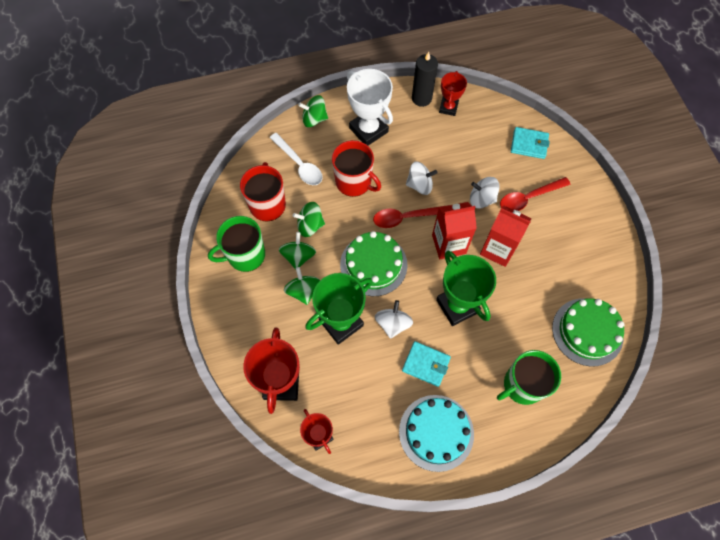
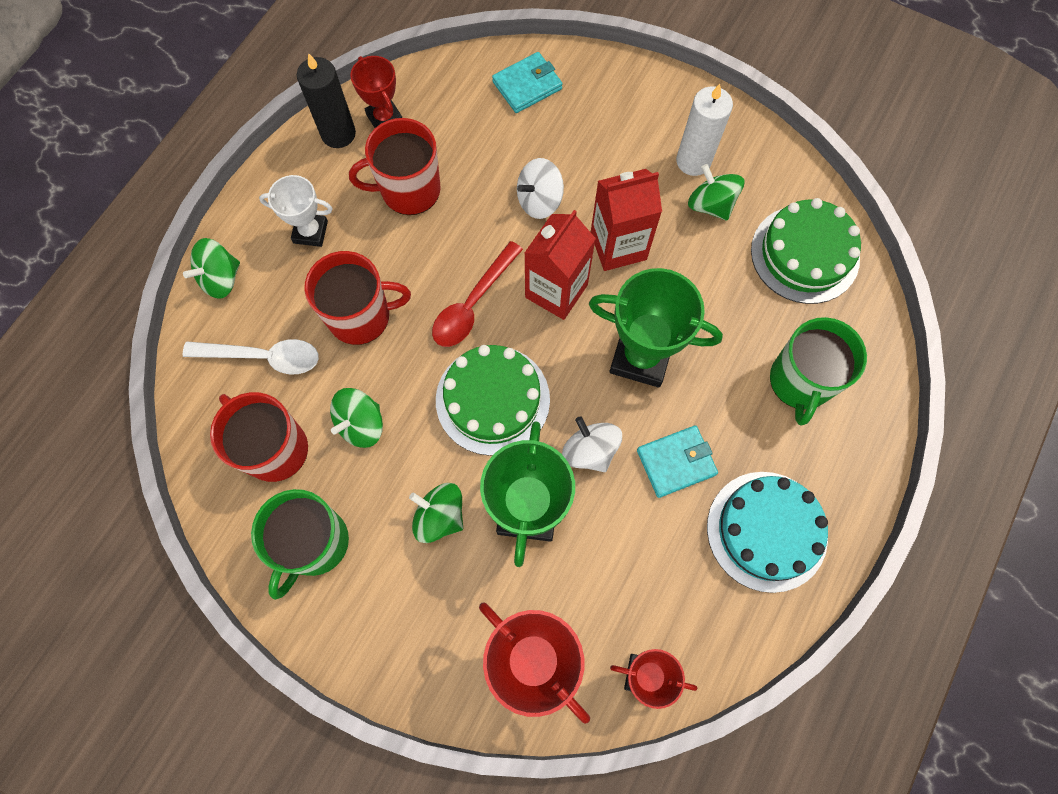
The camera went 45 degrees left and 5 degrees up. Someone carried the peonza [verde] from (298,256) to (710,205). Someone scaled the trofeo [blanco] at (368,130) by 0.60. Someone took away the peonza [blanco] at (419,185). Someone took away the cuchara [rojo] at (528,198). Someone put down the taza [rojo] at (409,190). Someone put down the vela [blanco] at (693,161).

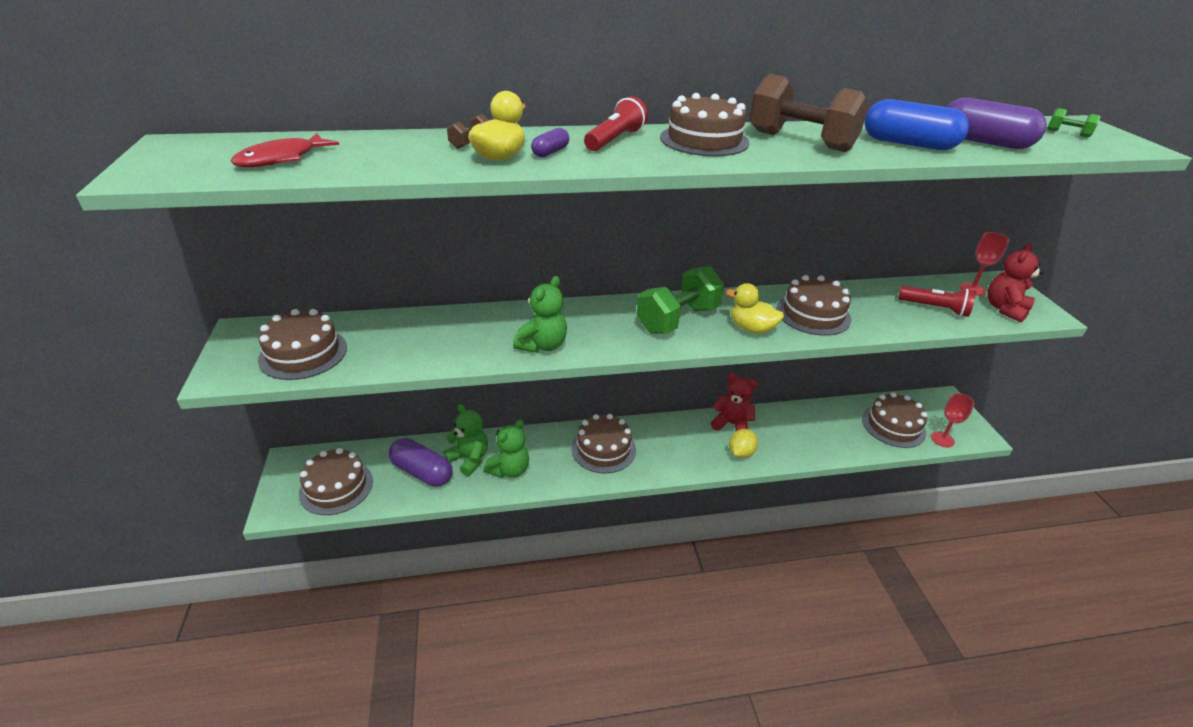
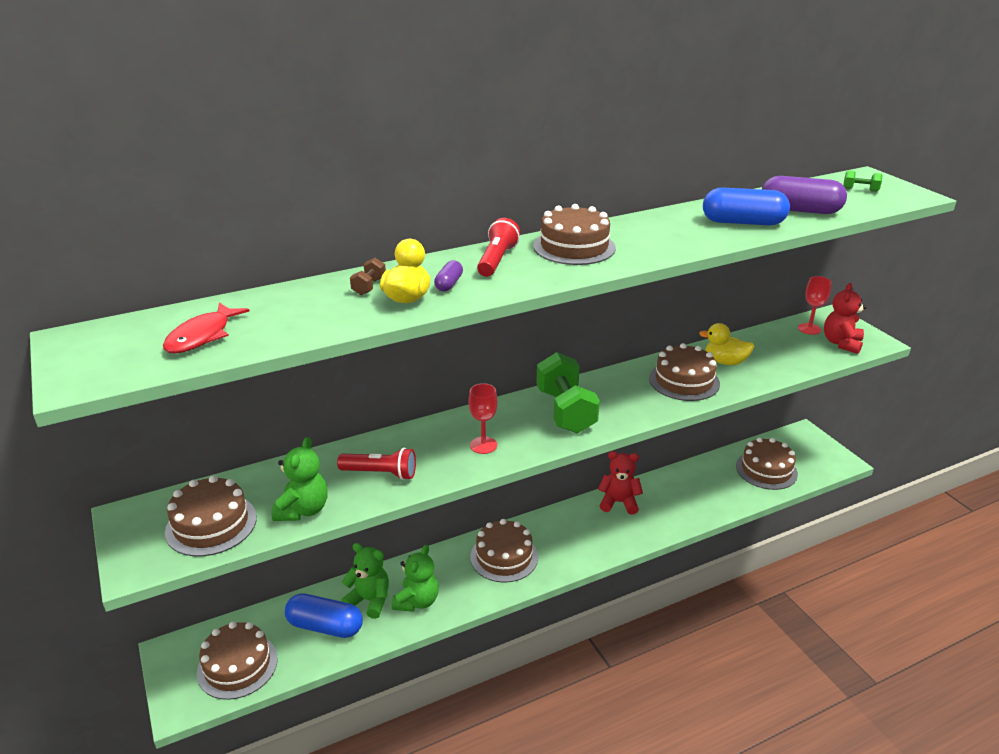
The camera went 15 degrees left and 5 degrees down. Someone repainted the cápsula [morado] at (422,472), which became the cápsula [azul] at (325,626). Someone carried the osito [verde] from (542,345) to (303,510). Someone rotated the mancuerna [verde] at (678,319) by 45 degrees counterclockwise. Someone carried the pato [amarillo] from (751,328) to (725,362). Someone took away the limón [amarillo] at (741,453). Someone took away the mancuerna [marrón] at (800,141). Someone carried the lámpara de mano [rojo] from (935,308) to (380,473). Someone carried the copa [rojo] from (942,439) to (483,445).

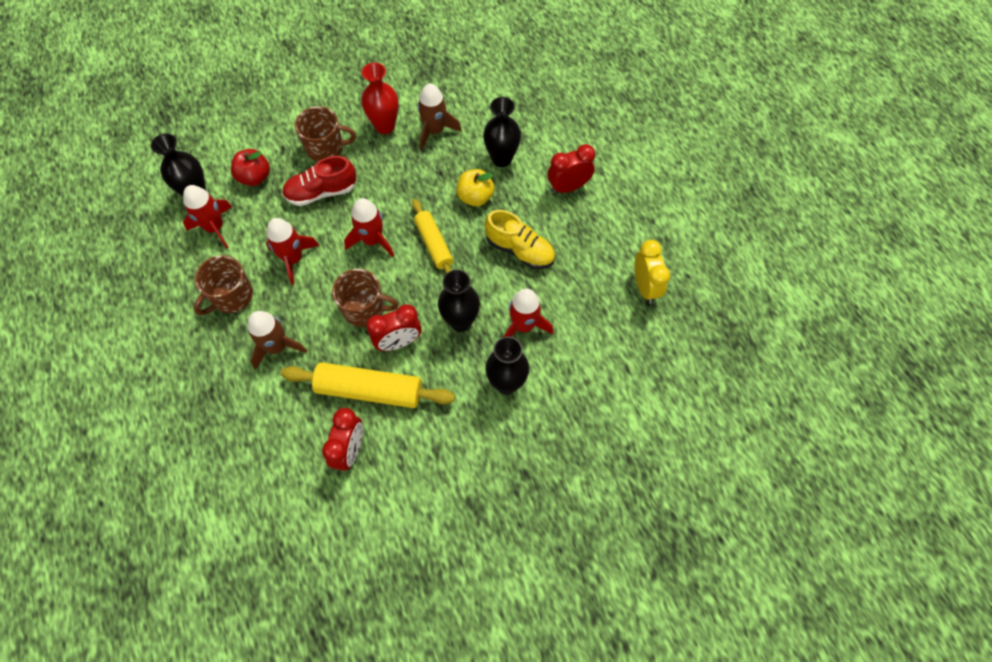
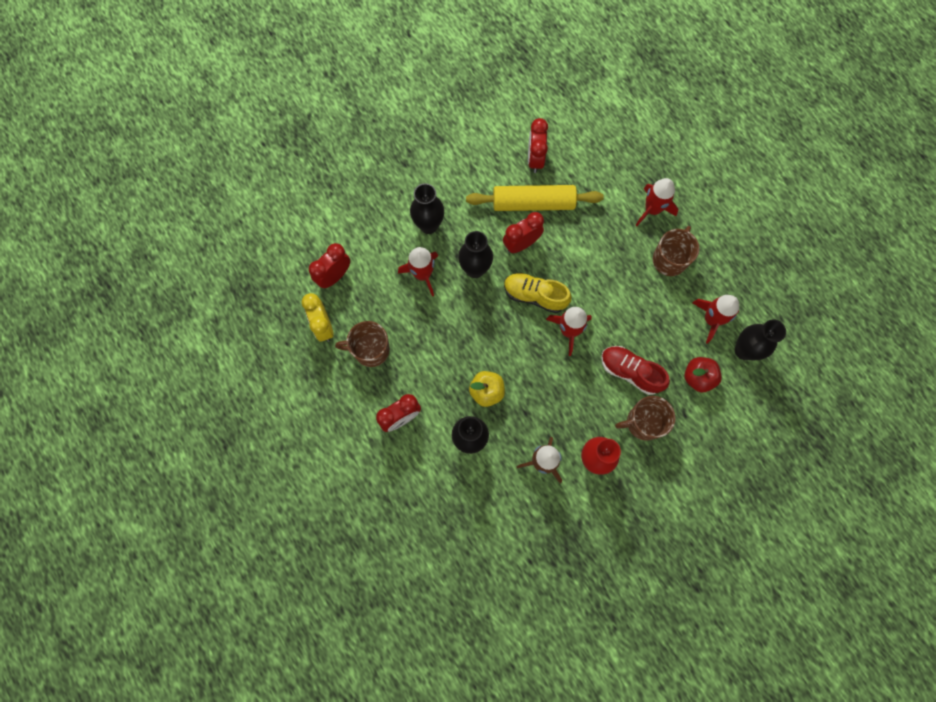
The camera went 170 degrees right and 10 degrees up. Someone took away the cohete [marrón] at (277,347). Someone carried the cohete [rojo] from (293,259) to (652,209). Someone rotated the zapato [rojo] at (321,192) by 120 degrees counterclockwise. Someone carried the taza [marrón] from (365,309) to (370,350). Someone took away the rodillo [amarillo] at (434,244). Someone carried the zapato [amarillo] from (520,250) to (535,296). Someone put down the despertador [rojo] at (334,276).

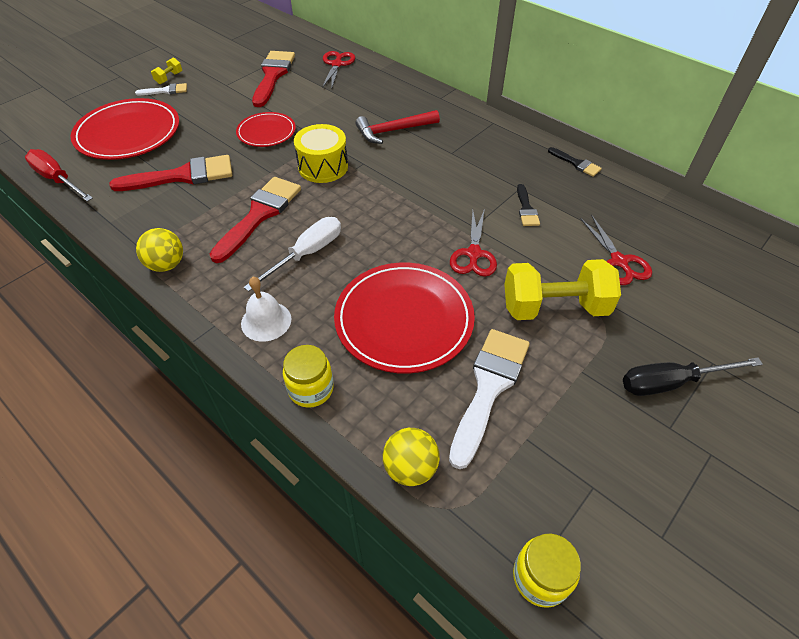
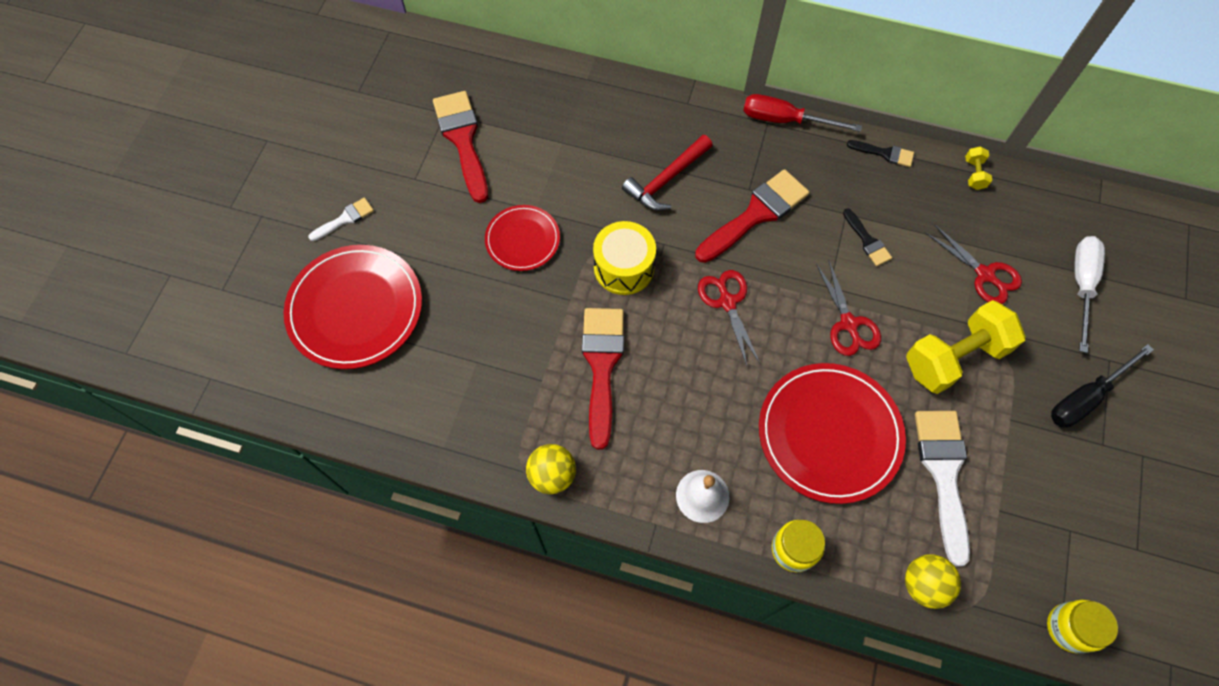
The camera went 25 degrees left and 15 degrees up. Someone carried the destornillador [rojo] from (58,179) to (785,120). Someone carried the pincel [rojo] from (182,176) to (756,214). Someone carried the mancuerna [amarillo] from (169,78) to (974,174). Someone carried the destornillador [blanco] from (306,254) to (1081,285). Someone carried the tijeras [rojo] from (337,64) to (727,302).

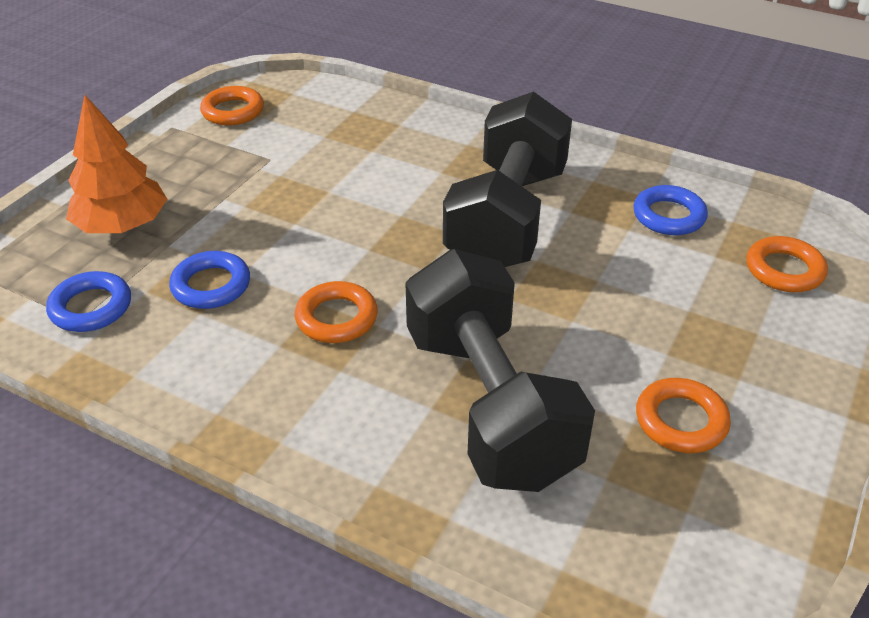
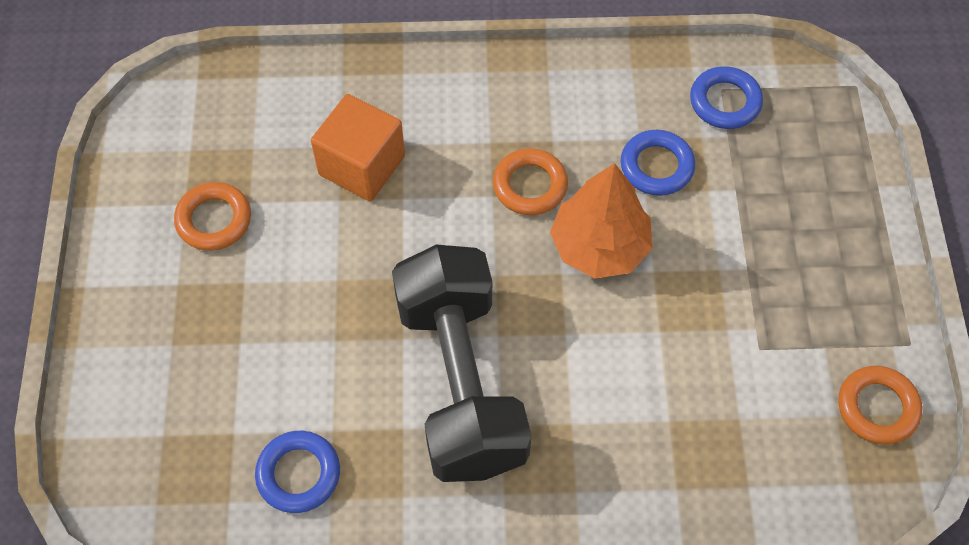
The camera went 150 degrees right and 20 degrees up. Someone carried the árbol [naranja] from (122,226) to (599,246). Someone swapped the mancuerna [negro] at (489,405) for the cubo [naranja] at (362,165). Someone took away the anillo [naranja] at (784,270).

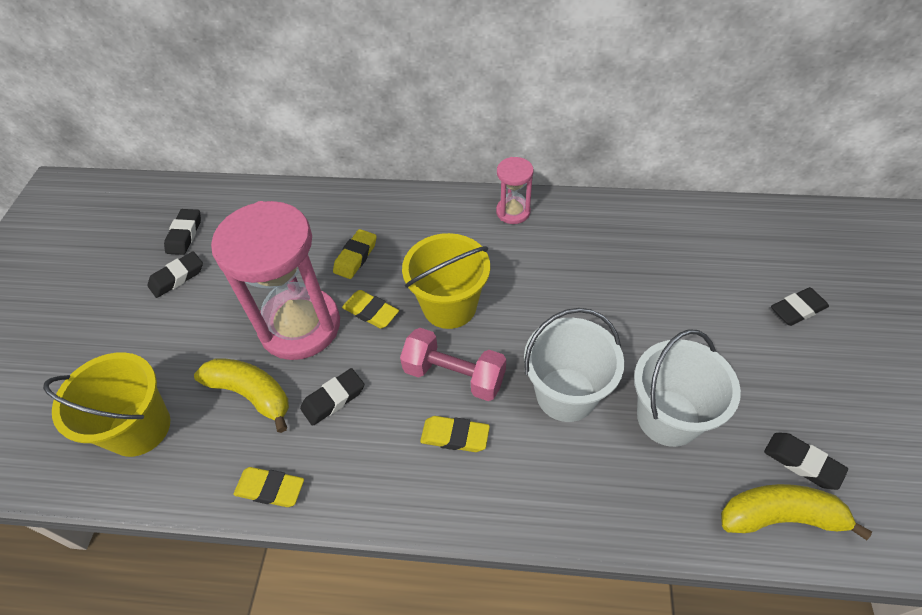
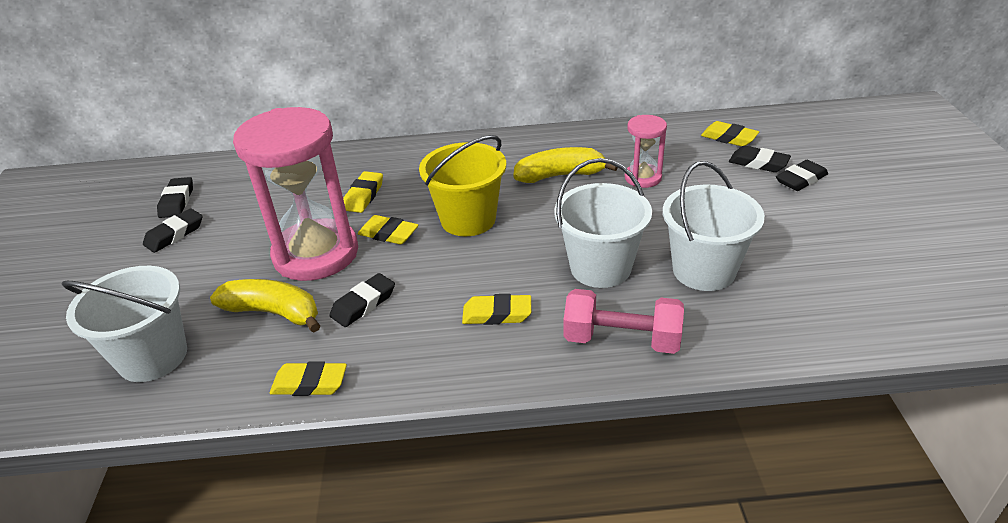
The camera went 10 degrees left and 15 degrees down. Someone repainted the balde [amarillo] at (139,428), which became the balde [blanco] at (153,357). Someone carried the mancuerna [rosa] from (454,375) to (621,340). Someone carried the reloj de arena [rosa] from (513,212) to (643,178). Someone carried the plátano [amarillo] from (780,516) to (560,175). Someone carried the goma de borrar [negro] from (802,462) to (758,163). Someone put down the goma de borrar [amarillo] at (729,138).

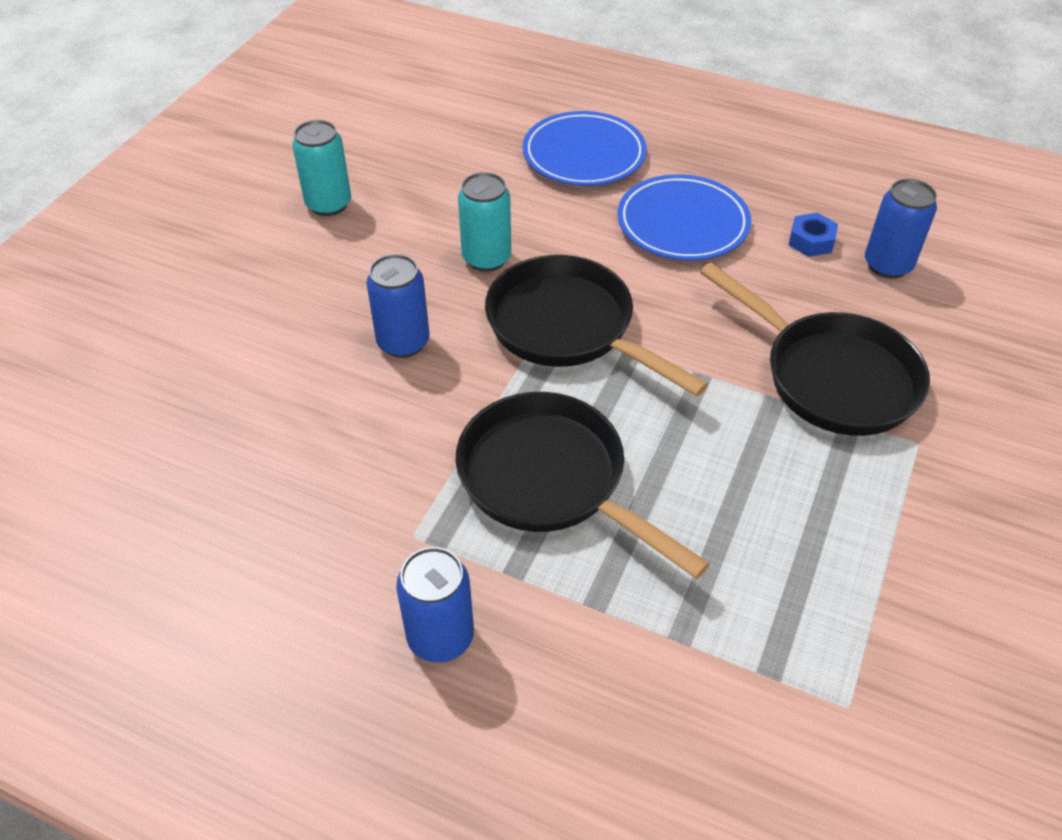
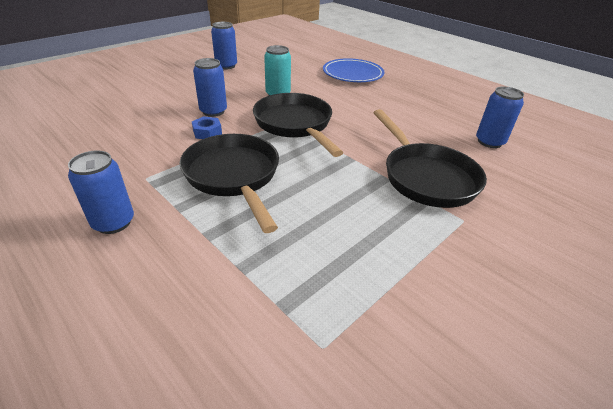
The camera went 20 degrees right and 10 degrees down. Someone repainted the lata [turquesa] at (328,204), which became the lata [azul] at (226,66). Someone took away the plato [azul] at (682,223). Someone carried the tuerca [azul] from (811,241) to (207,132).

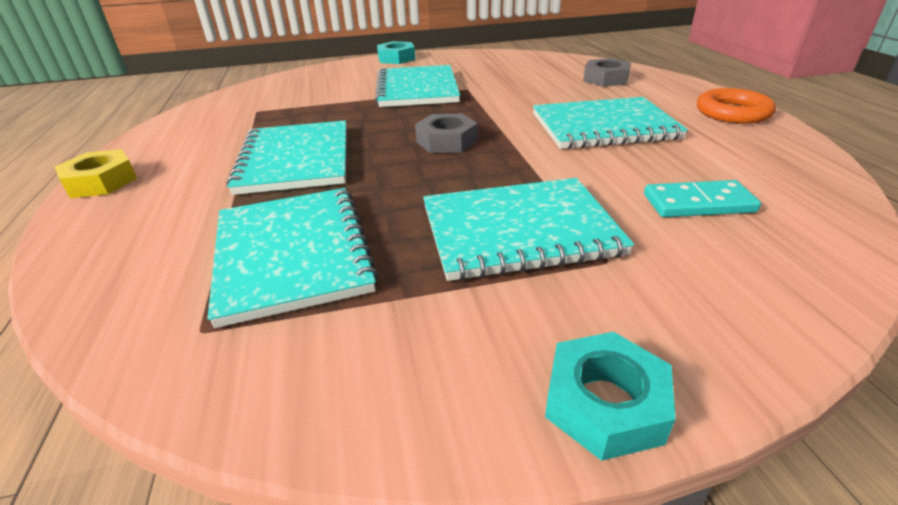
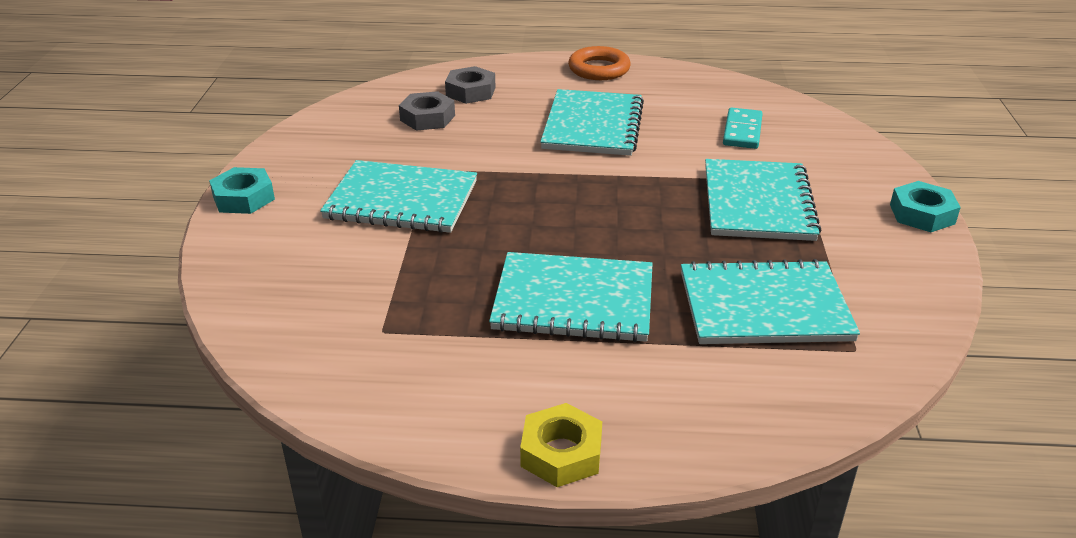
The camera went 75 degrees left and 0 degrees up. Someone carried the tuerca [gris] from (446,141) to (427,118).

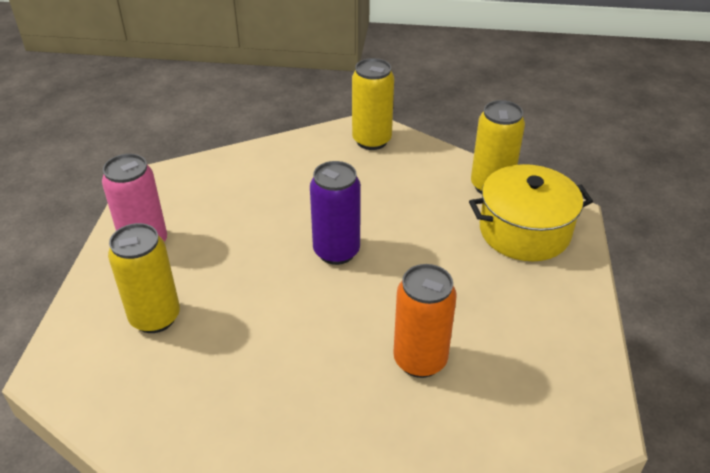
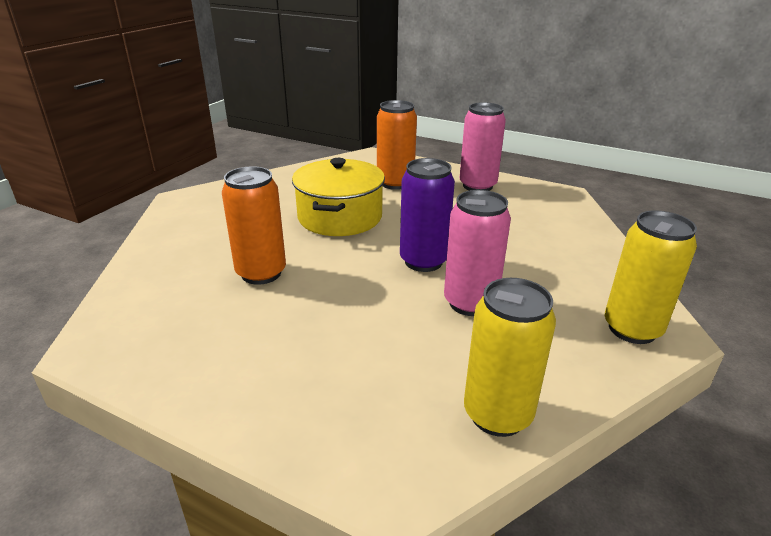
The camera went 110 degrees right and 10 degrees down. Someone repainted the lata [amarillo] at (155,317), which became the lata [naranja] at (395,183). Someone carried the olla [amarillo] from (524,231) to (340,217). Someone put down the lata [rosa] at (470,303).

